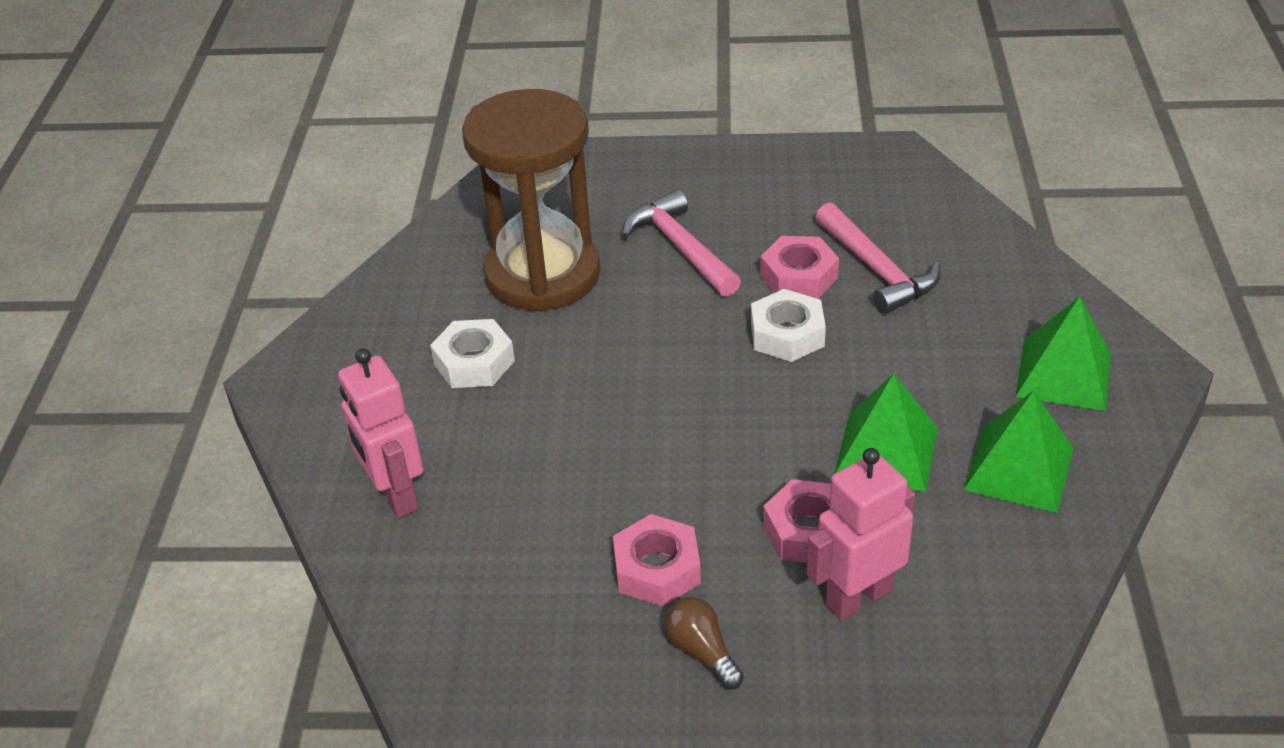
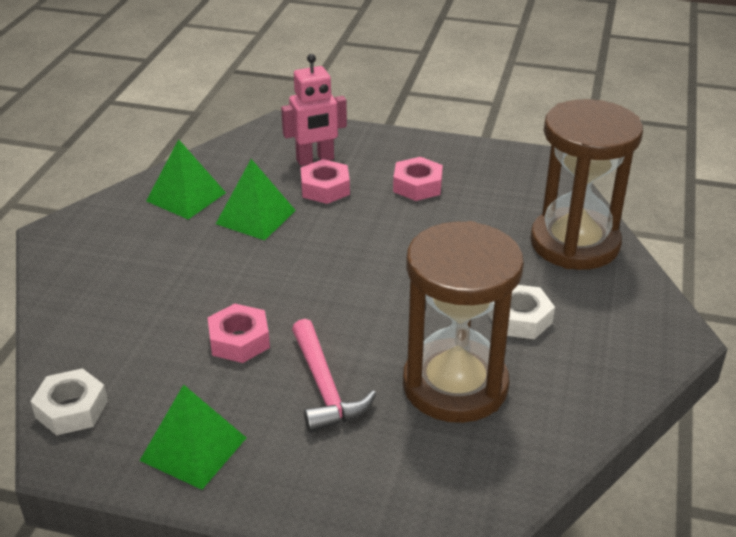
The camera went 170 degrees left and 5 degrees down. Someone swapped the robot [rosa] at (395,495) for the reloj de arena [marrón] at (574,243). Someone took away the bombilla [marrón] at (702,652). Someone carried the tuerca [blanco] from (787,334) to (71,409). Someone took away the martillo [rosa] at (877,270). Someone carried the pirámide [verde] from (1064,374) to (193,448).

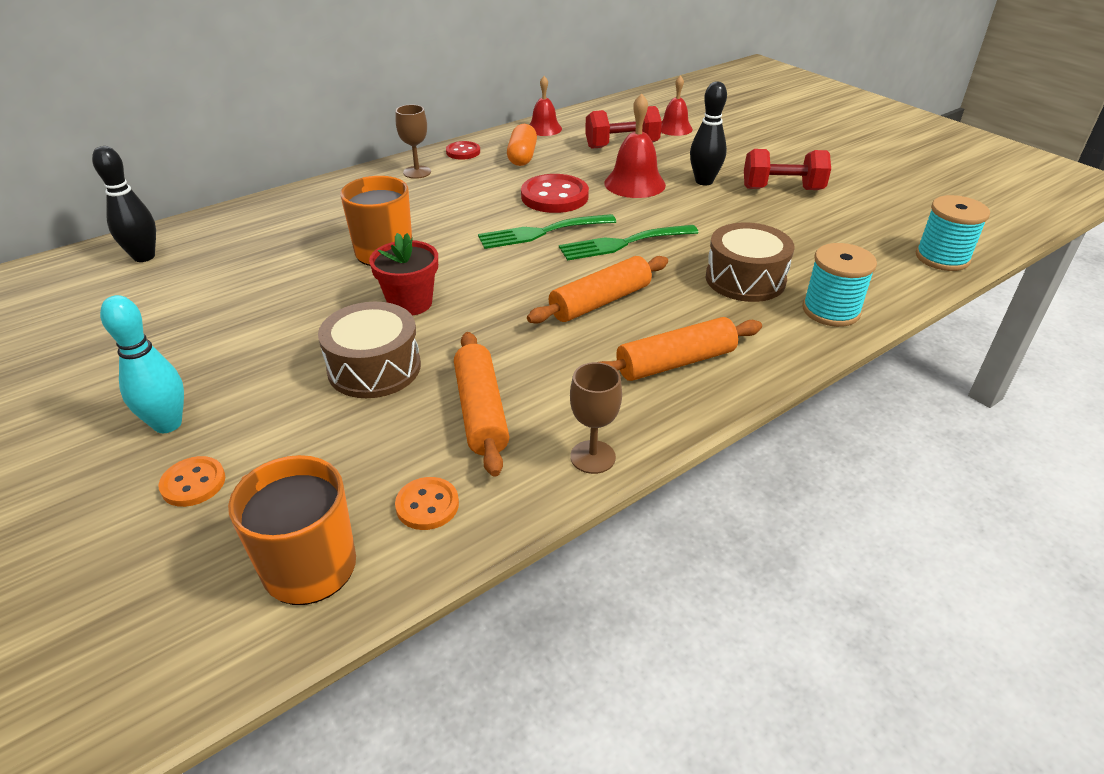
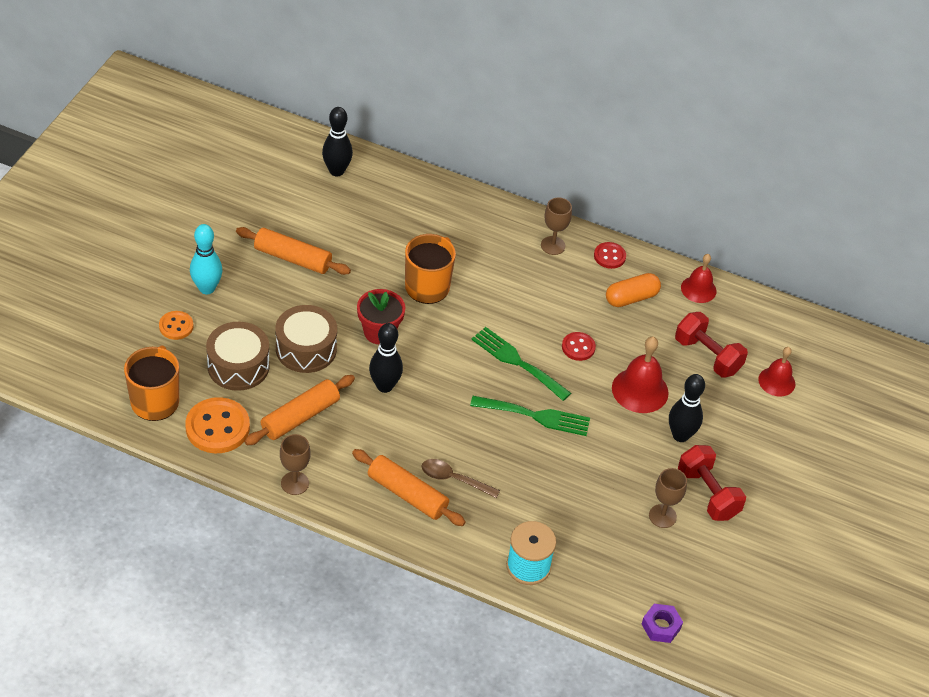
The camera went 55 degrees right and 10 degrees up. Someone scaled the botón [naranja] at (427,505) by 1.79. Someone scaled the botón [rojo] at (554,196) by 0.56. Someone carried the rodillo [naranja] from (600,302) to (292,258). Someone rotated the tenedor [verde] at (622,243) by 150 degrees clockwise. Someone carried the tambor [marrón] from (745,279) to (238,366). Someone swapped the carrete [turquesa] at (942,258) for the tuerca [morado] at (661,626). Someone put down the bolo [negro] at (384,386). Someone put down the cuchara [marrón] at (454,479). Someone put down the copa [marrón] at (662,516).

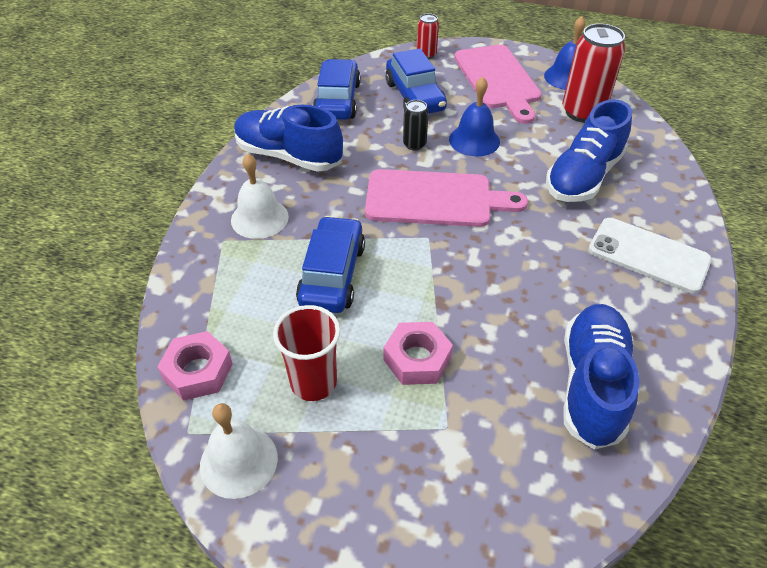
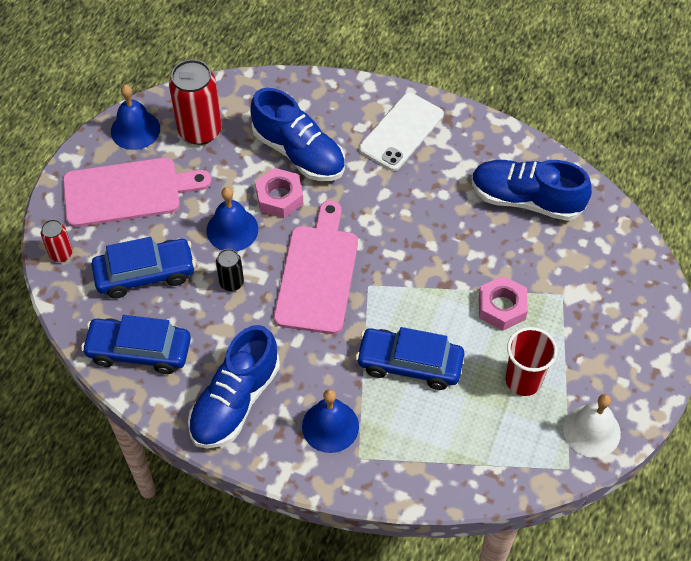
The camera went 85 degrees left and 10 degrees up. Someone carried the tuerca [rosa] from (198,371) to (279,197). Someone repainted the campana [blanco] at (259,218), which became the campana [azul] at (330,426).

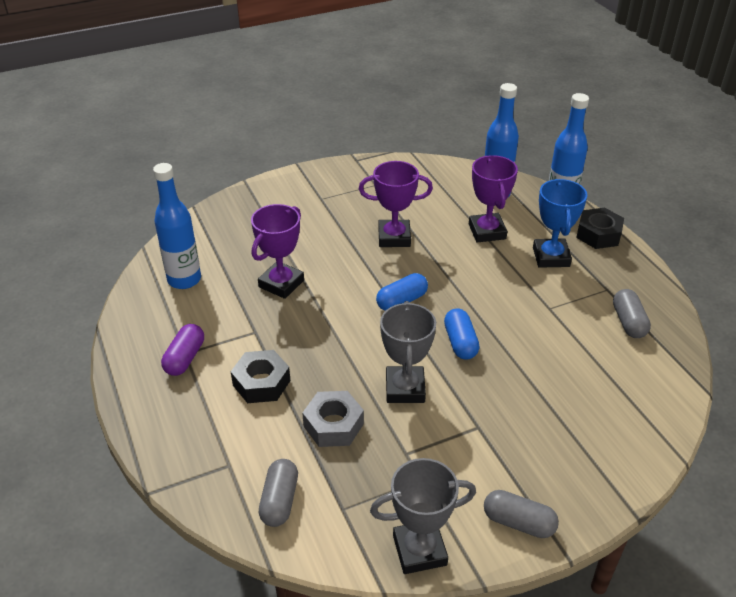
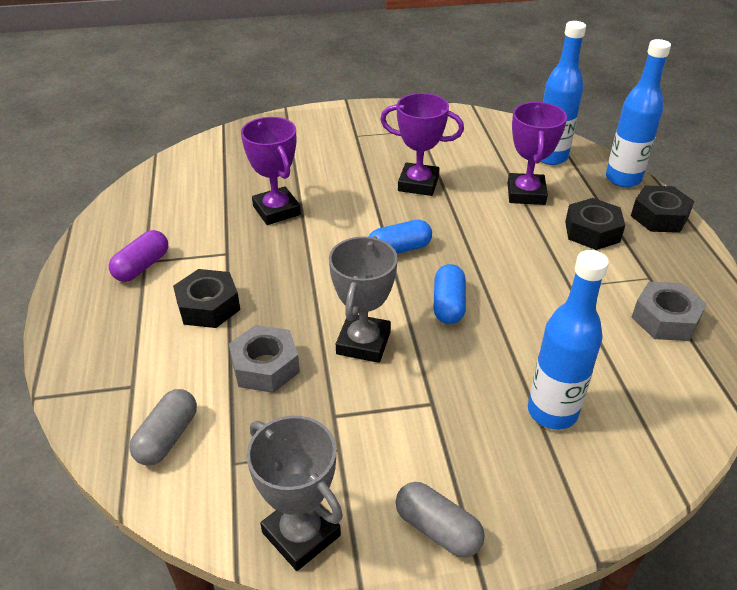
The camera went 15 degrees right and 0 degrees up. Someone carried the botella [azul] from (184,280) to (552,412). Someone rotated the trofeo [morado] at (281,284) by 75 degrees counterclockwise. Someone rotated the trofeo [gris] at (419,550) by 45 degrees clockwise. Someone swapped the trofeo [azul] at (551,257) for the tuerca [negro] at (592,231). Someone swapped the cápsula [gris] at (628,322) for the tuerca [gris] at (665,319).

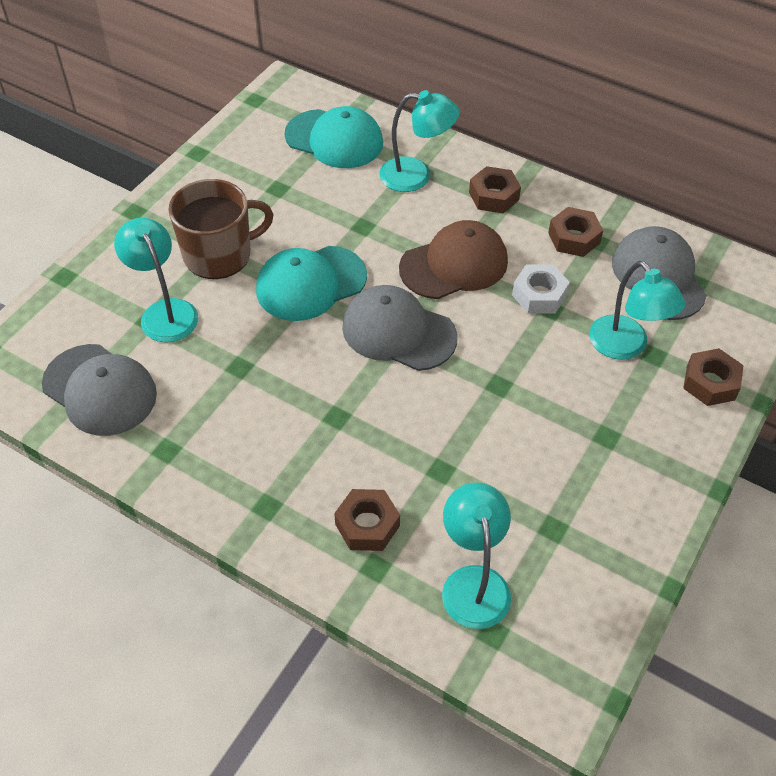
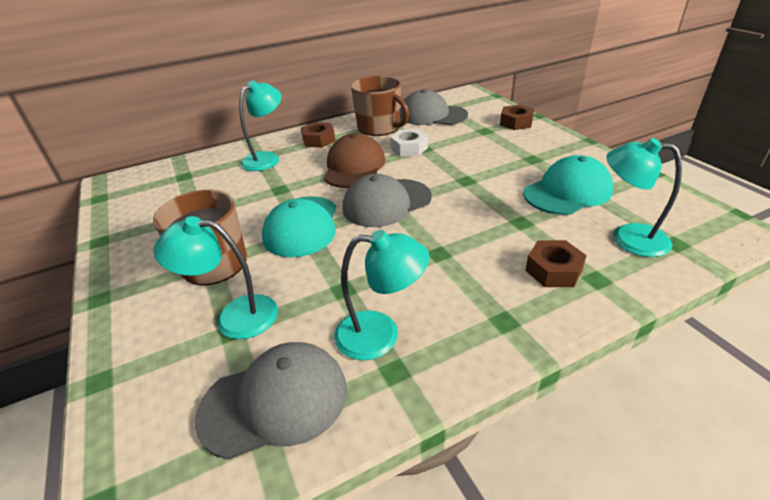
The camera went 55 degrees left and 15 degrees down. Someone carried the gorra [turquesa] from (334,139) to (567,192). Someone swapped the tuerca [marrón] at (574,238) for the taza [marrón] at (380,127). Someone carried the lámpara [turquesa] from (625,346) to (380,335).

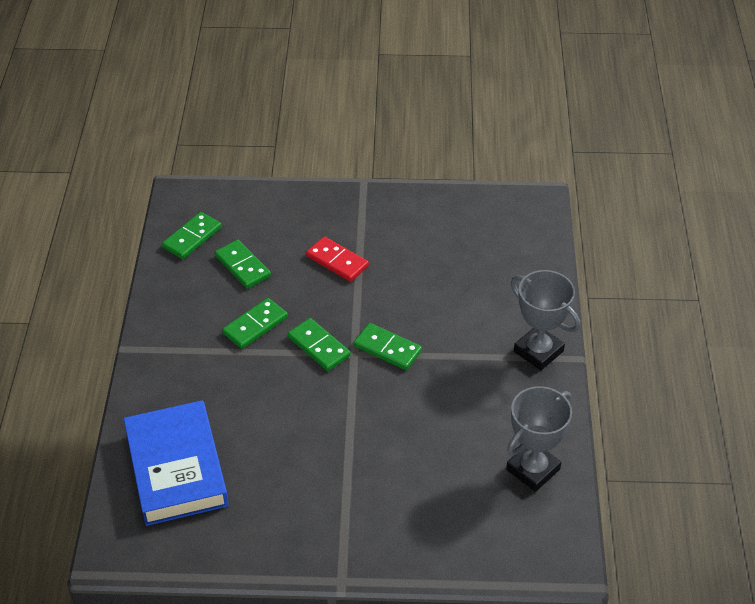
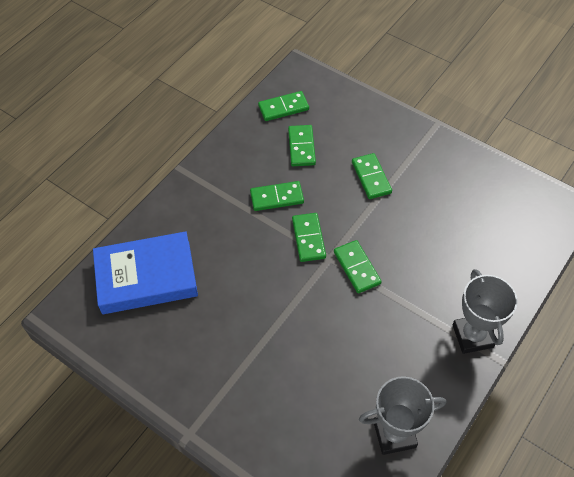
The camera went 35 degrees right and 10 degrees up. Someone rotated the libro [azul] at (177,468) by 60 degrees clockwise. Someone repainted the ficha de dominó [rojo] at (337,261), which became the ficha de dominó [verde] at (371,177).

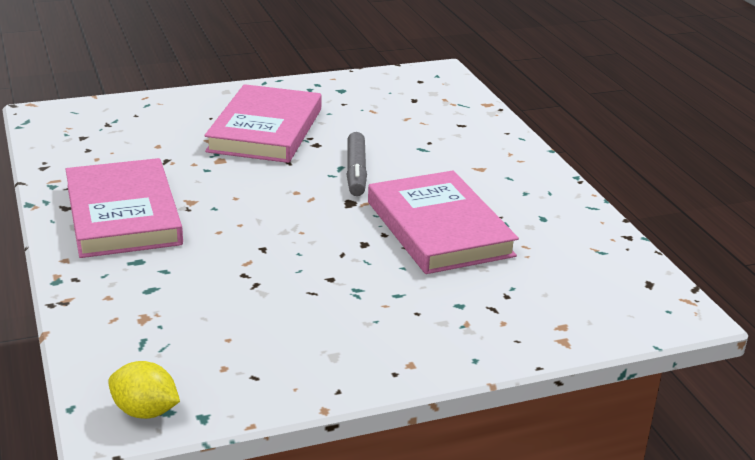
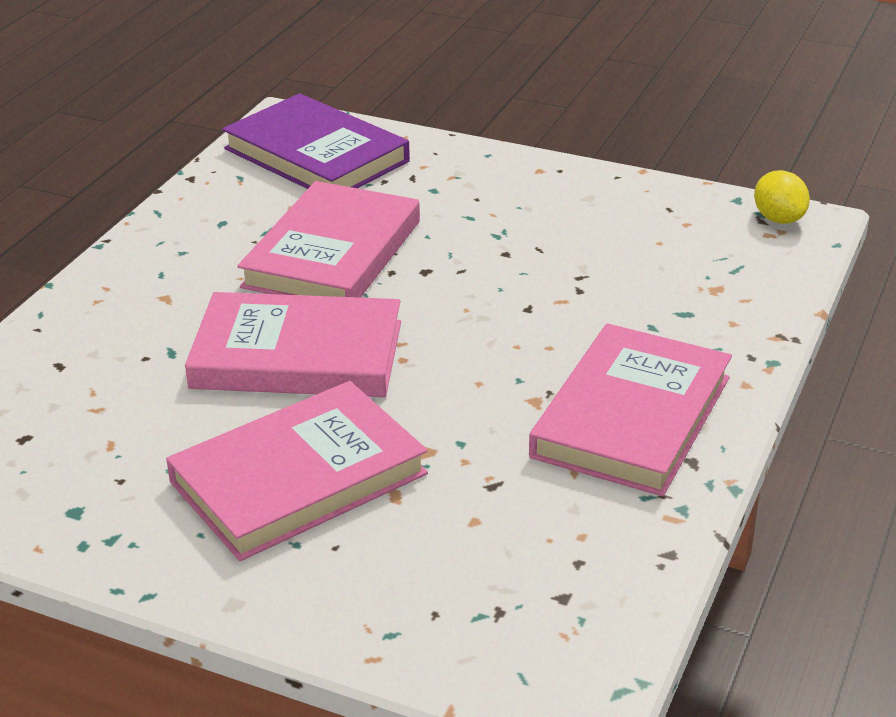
The camera went 135 degrees left and 5 degrees up. Someone swapped the rotulador [gris] at (356,171) for the libro [rosa] at (297,355). Someone put down the libro [morado] at (316,155).

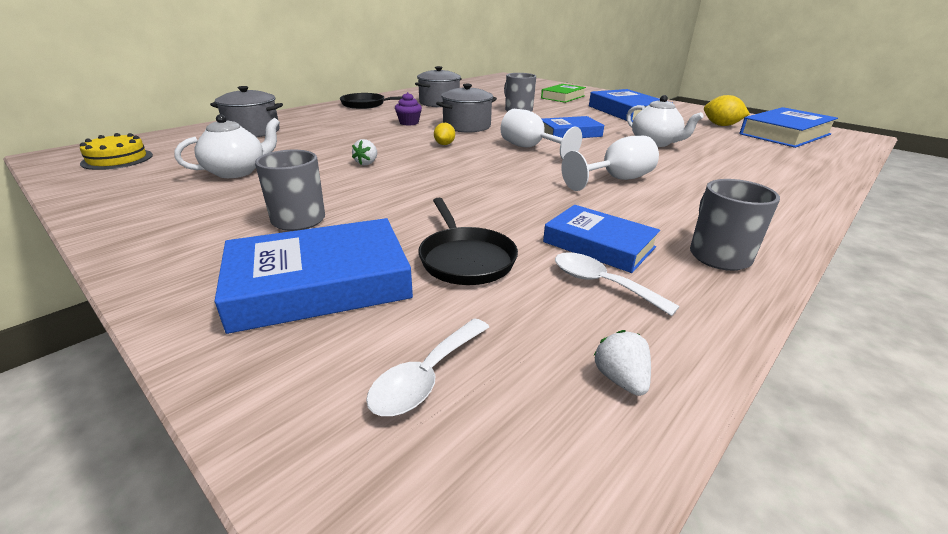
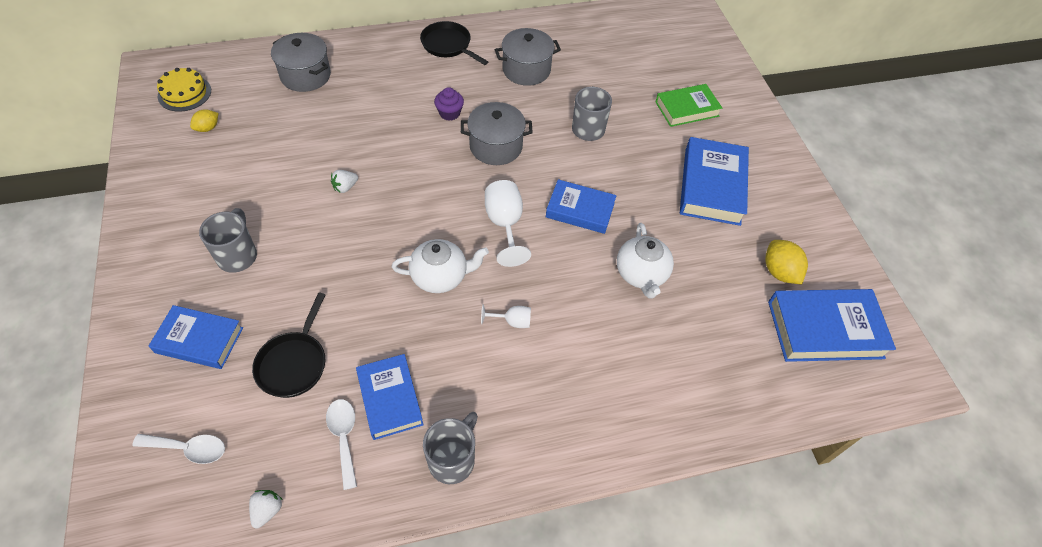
The camera went 30 degrees right and 25 degrees up. Someone carried the tetera [blanco] from (237,172) to (440,277). Someone scaled the libro [azul] at (320,284) by 0.67. Someone rotated the cuchara [blanco] at (426,377) by 150 degrees counterclockwise. Someone carried the limón [amarillo] from (444,144) to (208,128). Someone scaled the copa [blanco] at (616,180) by 0.55.

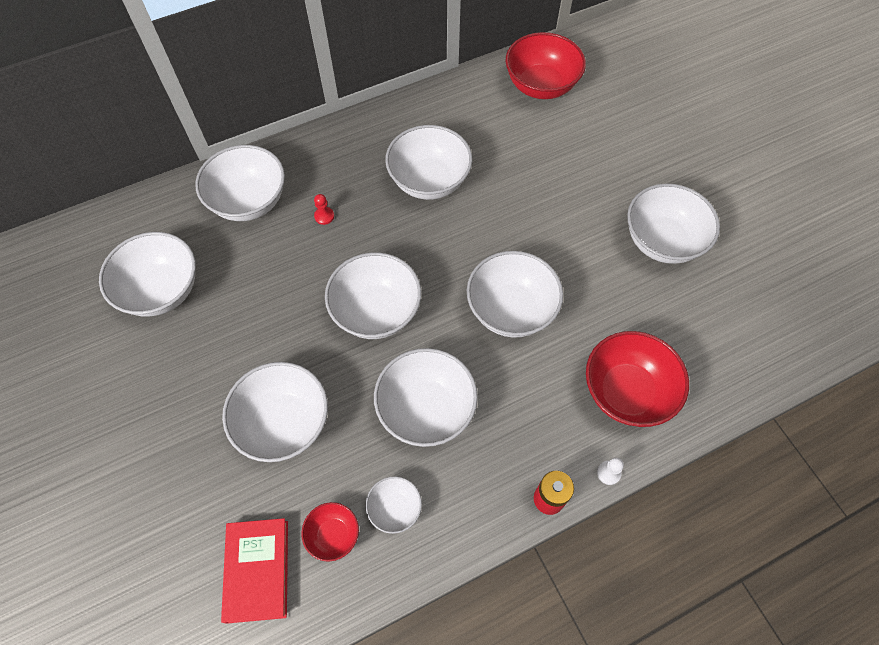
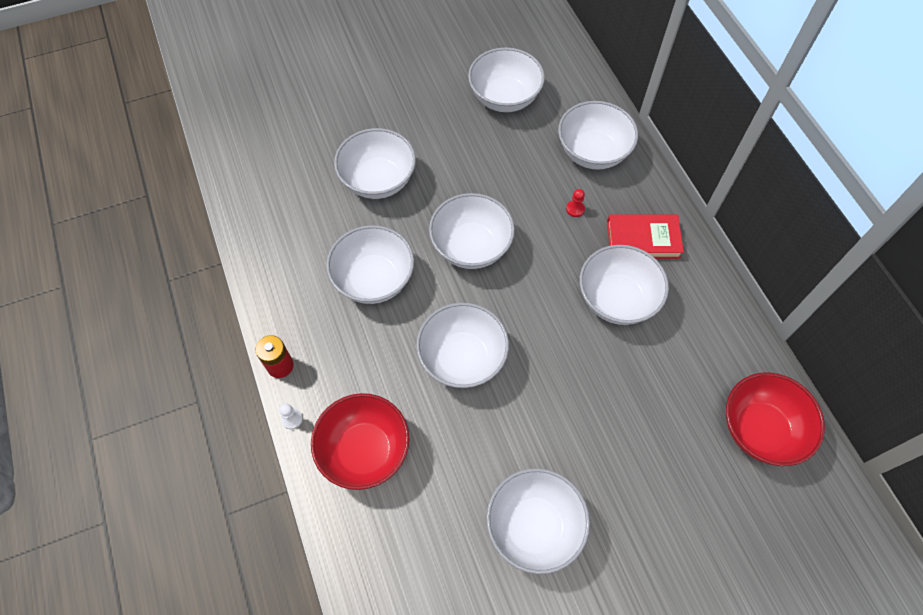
The camera went 95 degrees right and 0 degrees up. Someone carried the libro [rojo] from (257,570) to (643,239). Someone took away the cuenco [rojo] at (333,535). Someone took away the cuenco [blanco] at (395,509).

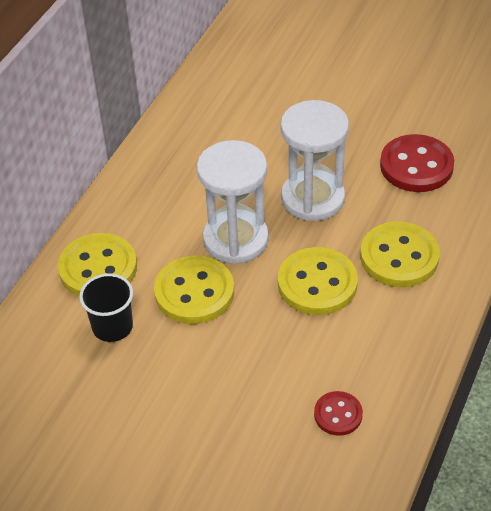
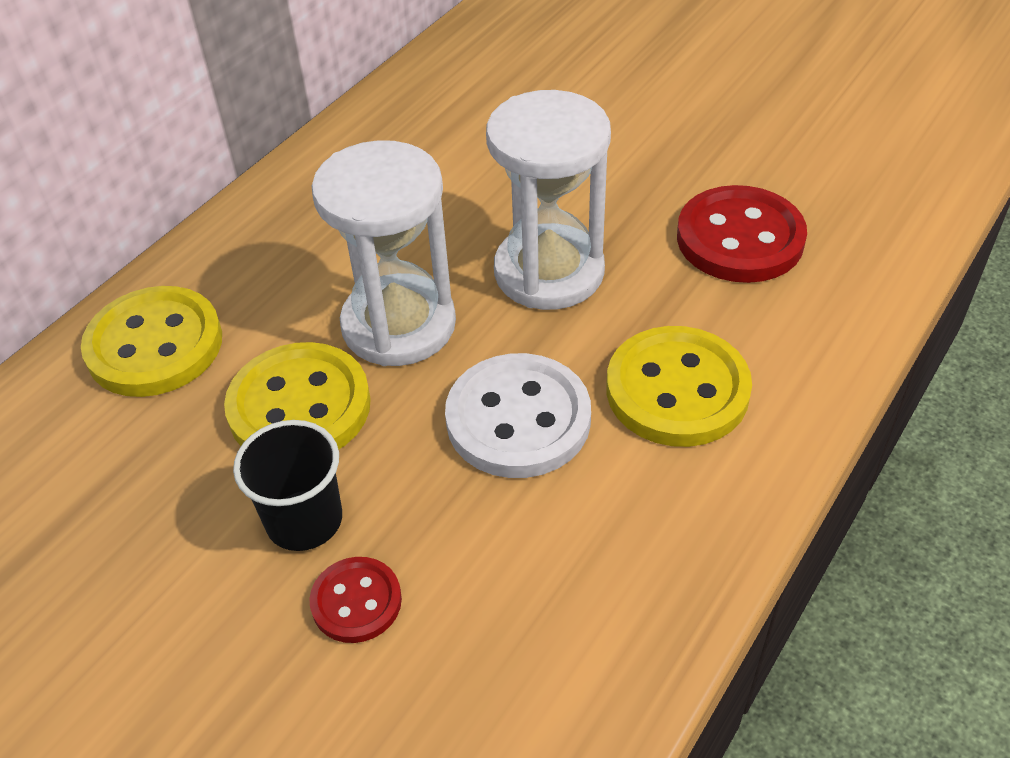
The camera went 10 degrees right and 0 degrees up. Someone carried the vaso [negro] from (112,327) to (304,520). Someone repainted the botón [amarillo] at (317,283), which became the botón [blanco] at (518,419). Someone carried the botón [rojo] from (338,414) to (356,601).

